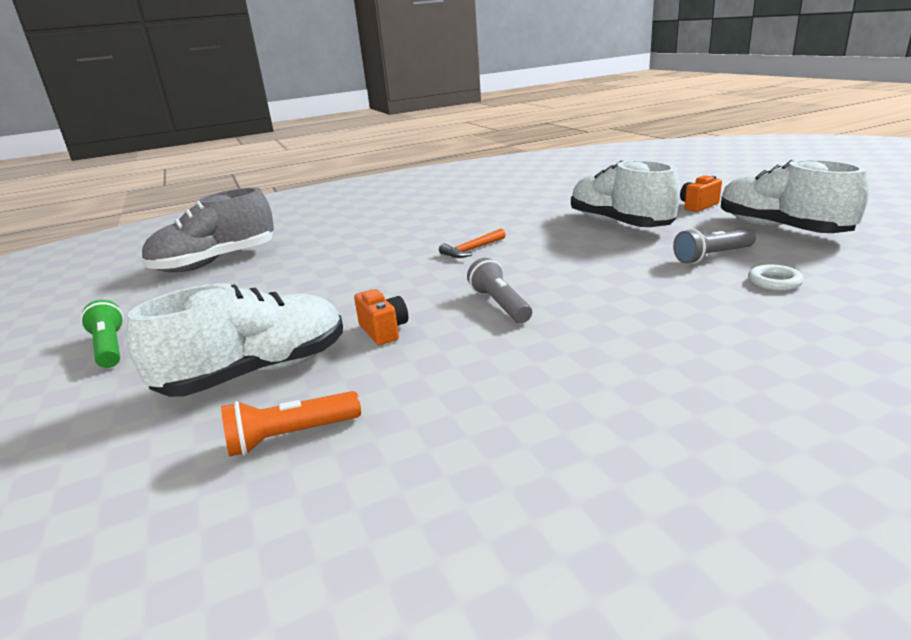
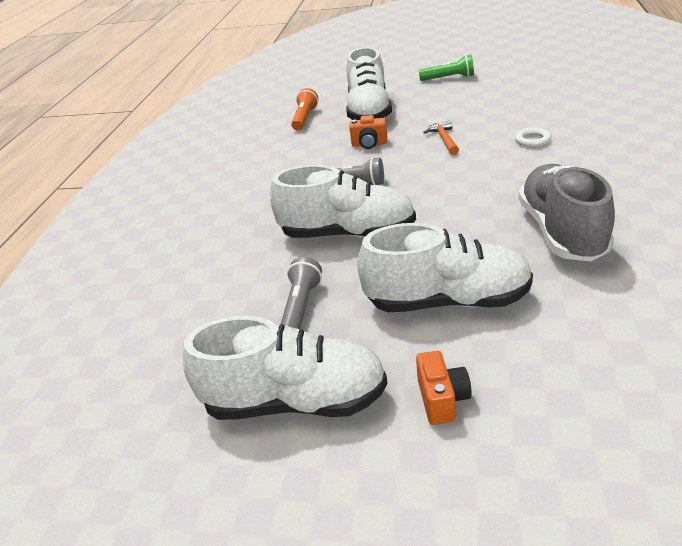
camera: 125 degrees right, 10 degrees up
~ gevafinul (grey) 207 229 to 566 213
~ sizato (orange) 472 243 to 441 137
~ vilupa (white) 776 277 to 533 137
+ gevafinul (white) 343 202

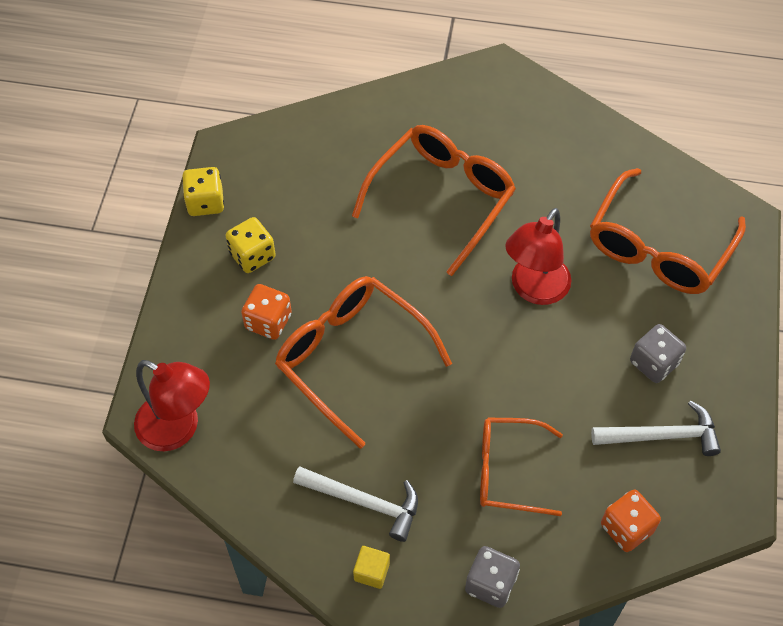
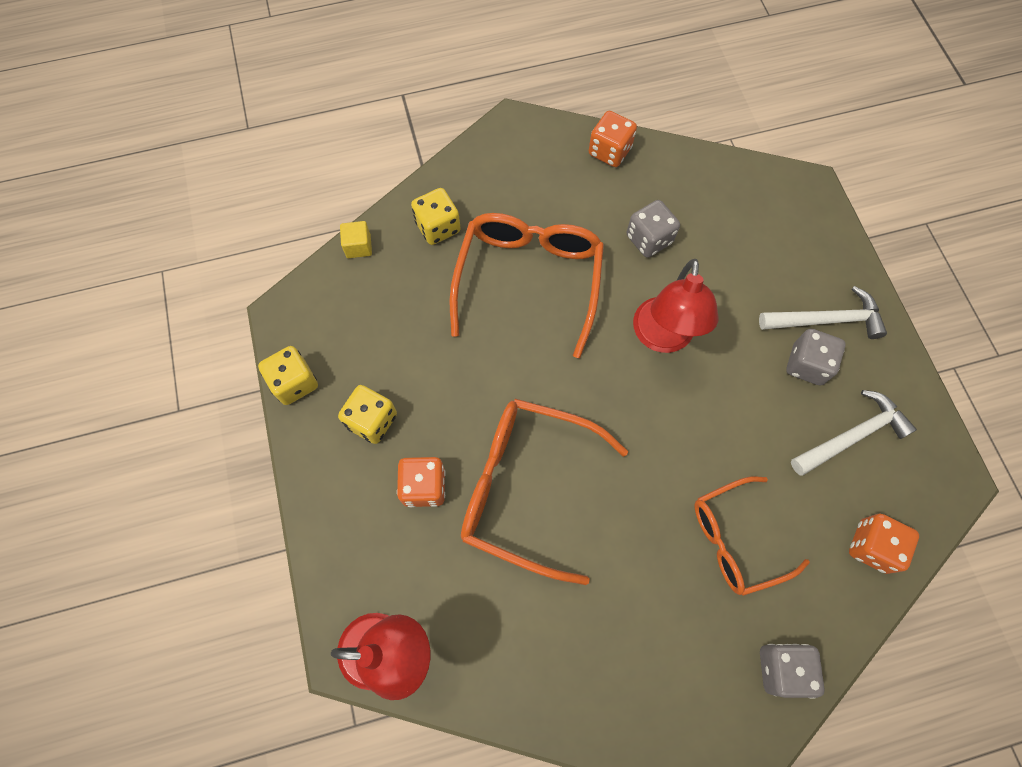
camera: 25 degrees left, 10 degrees up
~ sizato (white) 355 504 to 823 312
~ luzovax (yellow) 371 567 to 356 239
- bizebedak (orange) 668 231
+ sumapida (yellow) 436 216
+ sumapida (orange) 613 139
+ sumapida (grey) 653 229

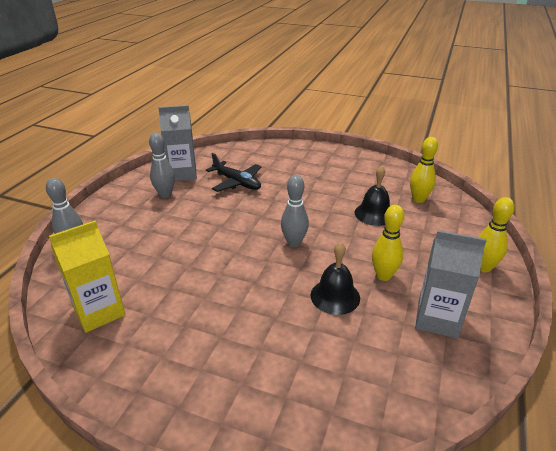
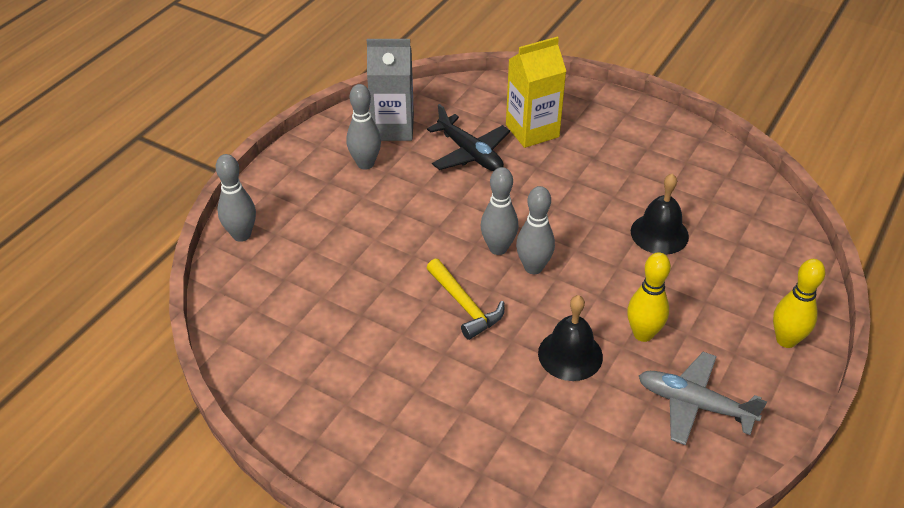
camera: 10 degrees right, 10 degrees up
~ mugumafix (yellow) 87 276 to 536 92
- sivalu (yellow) 424 170
~ mugumafix (grey) 451 284 to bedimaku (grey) 703 398
+ sizato (yellow) 465 299
+ sivalu (grey) 499 211

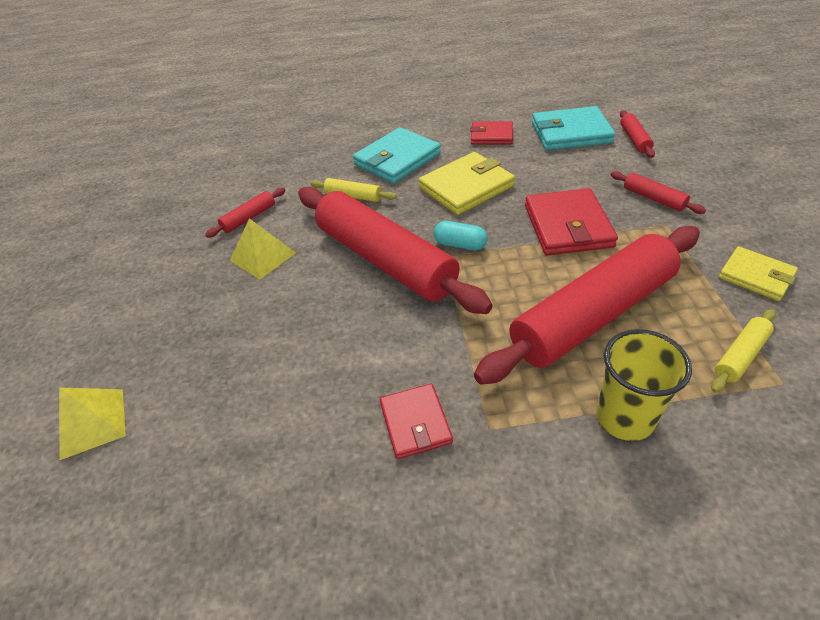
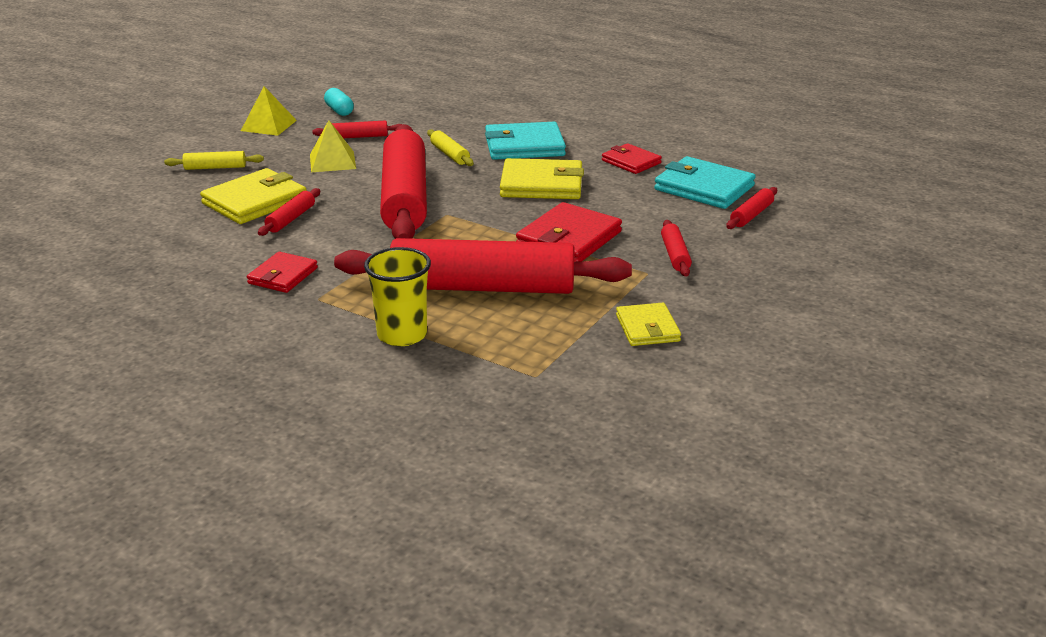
camera: 35 degrees right, 15 degrees down
~ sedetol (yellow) 92 424 to 269 111
~ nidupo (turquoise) 461 235 to 339 102
~ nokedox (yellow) 743 351 to 214 160
+ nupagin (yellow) 253 196
+ nokedox (red) 289 212

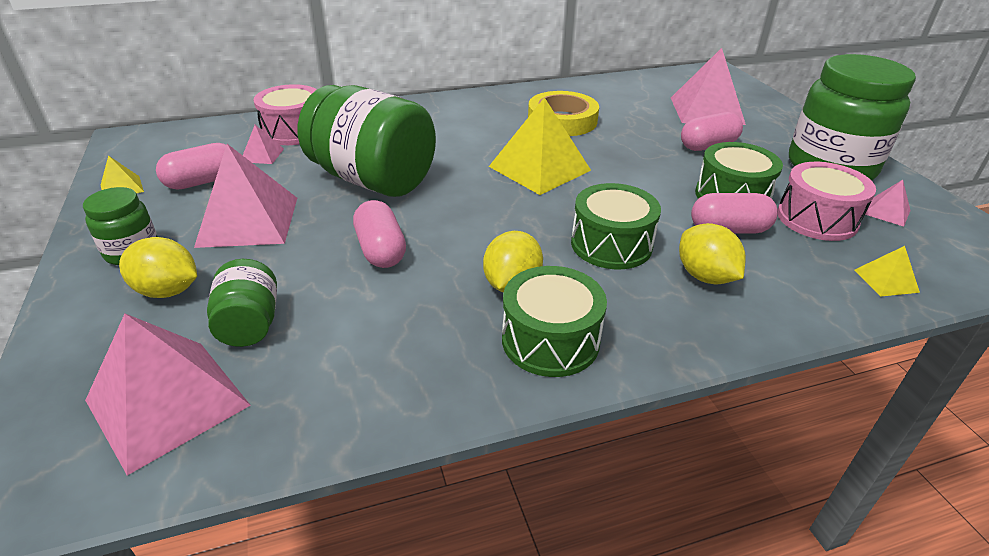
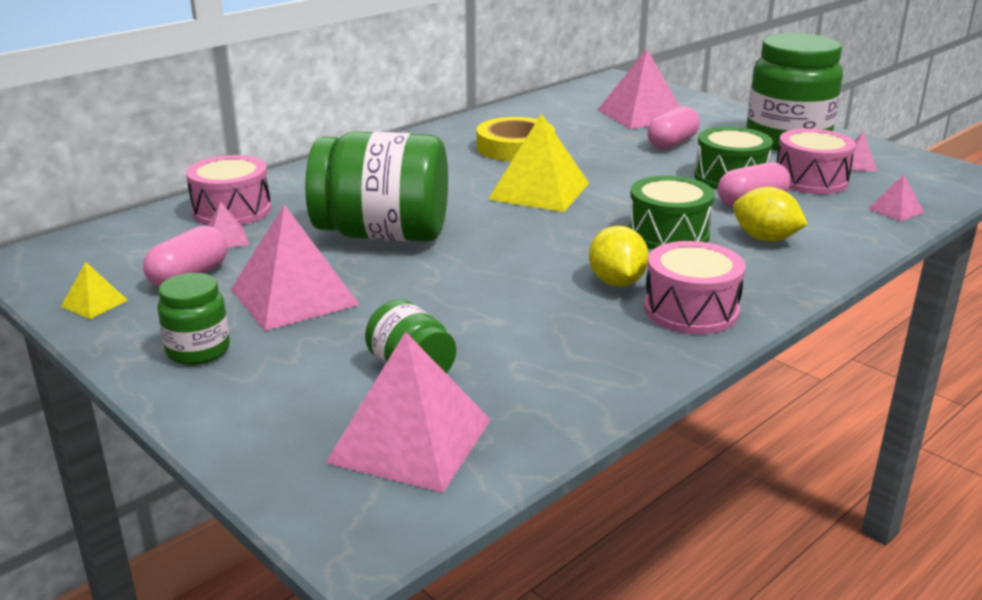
camera: 25 degrees left, 10 degrees down
- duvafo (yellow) 158 267
- nidupo (pink) 379 234
~ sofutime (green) 554 321 to sofutime (pink) 695 287
~ sedetol (yellow) 887 271 to sedetol (pink) 896 197

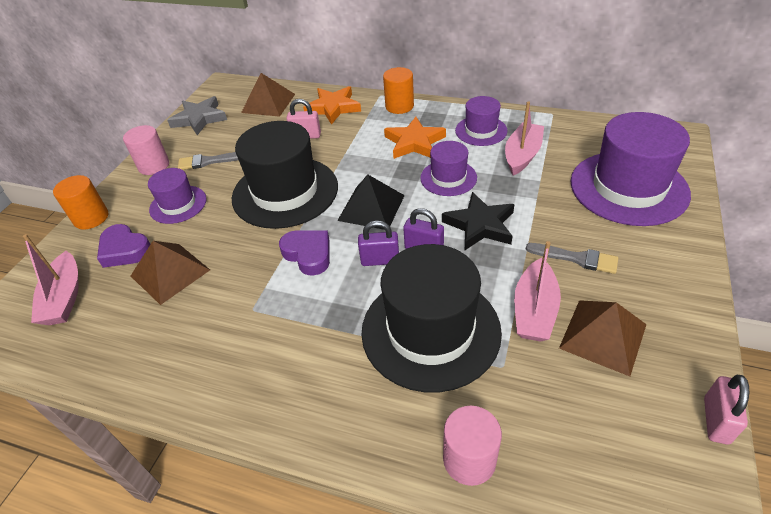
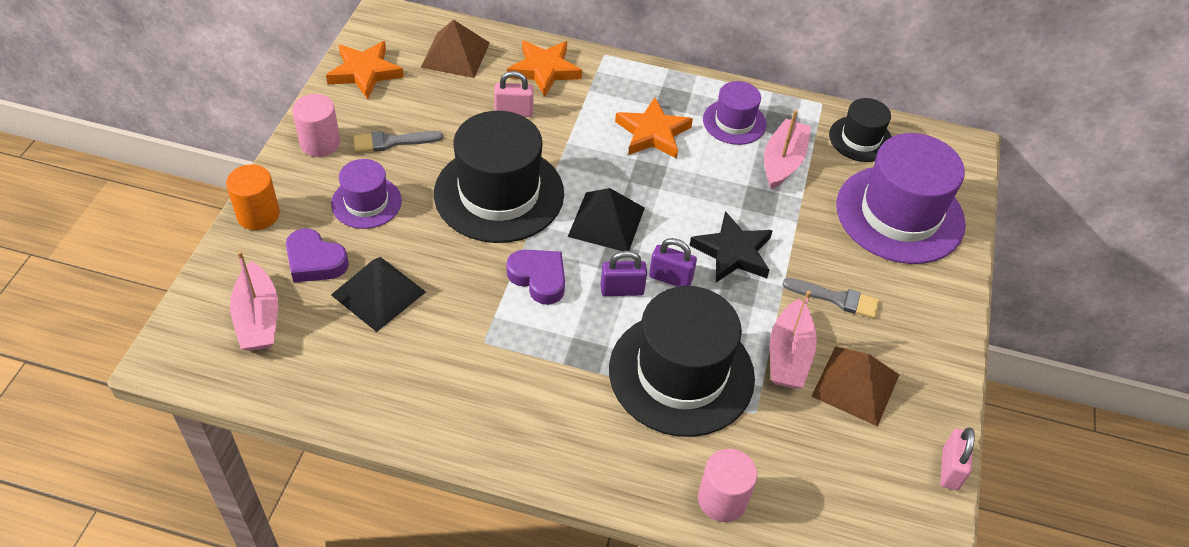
camera: 10 degrees left, 5 degrees up
~ sedetol (brown) 170 273 to sedetol (black) 378 294
~ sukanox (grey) 197 115 to sukanox (orange) 365 70
- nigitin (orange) 398 90
- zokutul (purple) 448 168
+ zokutul (black) 860 130

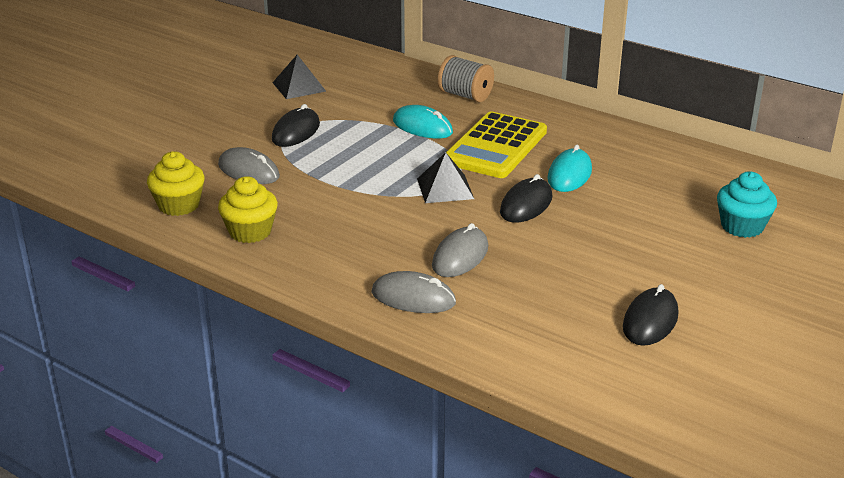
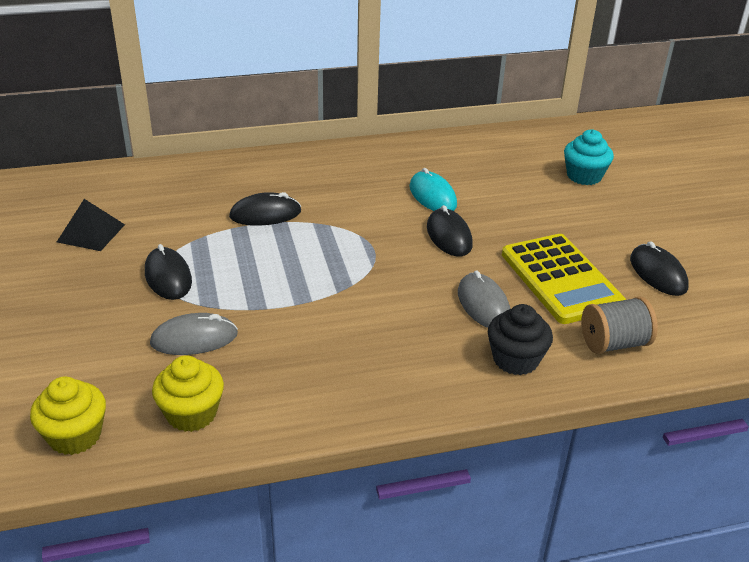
camera: 50 degrees left, 5 degrees up
~ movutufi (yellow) 248 209 to 68 416
~ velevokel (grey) 413 292 to movutufi (black) 520 339
~ velevokel (turquoise) 423 121 to velevokel (black) 265 209
- sedetol (black) 445 177
~ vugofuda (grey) 466 78 to 619 325
~ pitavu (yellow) 496 144 to 564 279

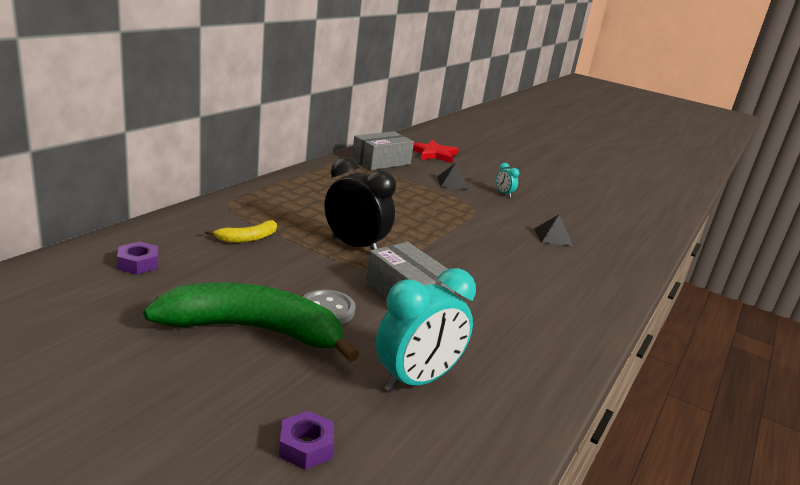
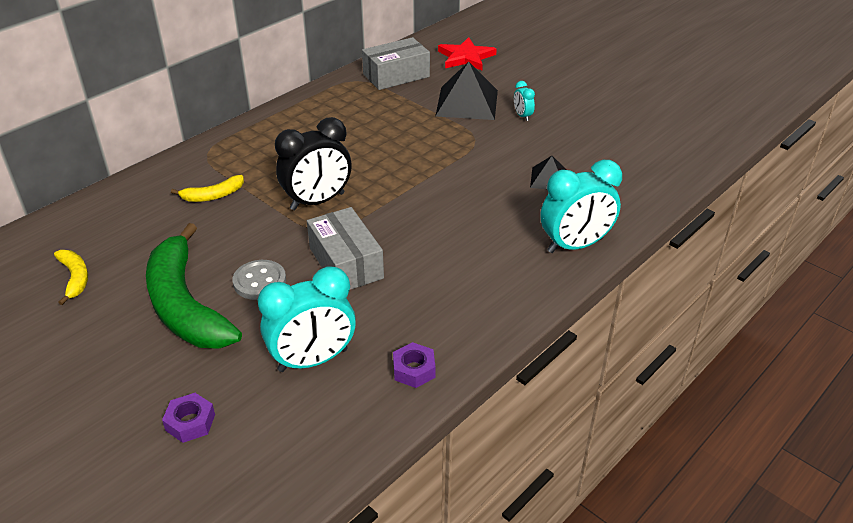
camera: 15 degrees right, 15 degrees up
~ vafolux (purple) 138 258 to 414 365
~ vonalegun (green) 251 322 = 194 286 135 degrees counterclockwise
~ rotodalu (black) 360 203 = 313 163 105 degrees clockwise
~ sedetol (black) 452 176 = 466 91 x1.84
+ vonalegun (yellow) 71 277
+ rotodalu (turquoise) 581 206

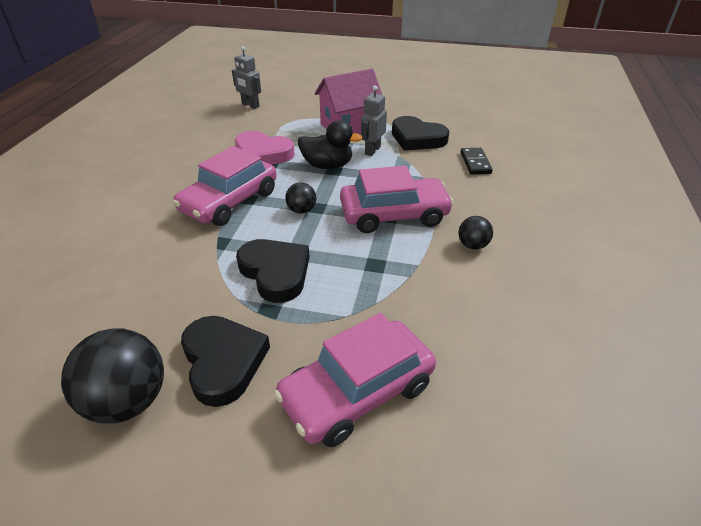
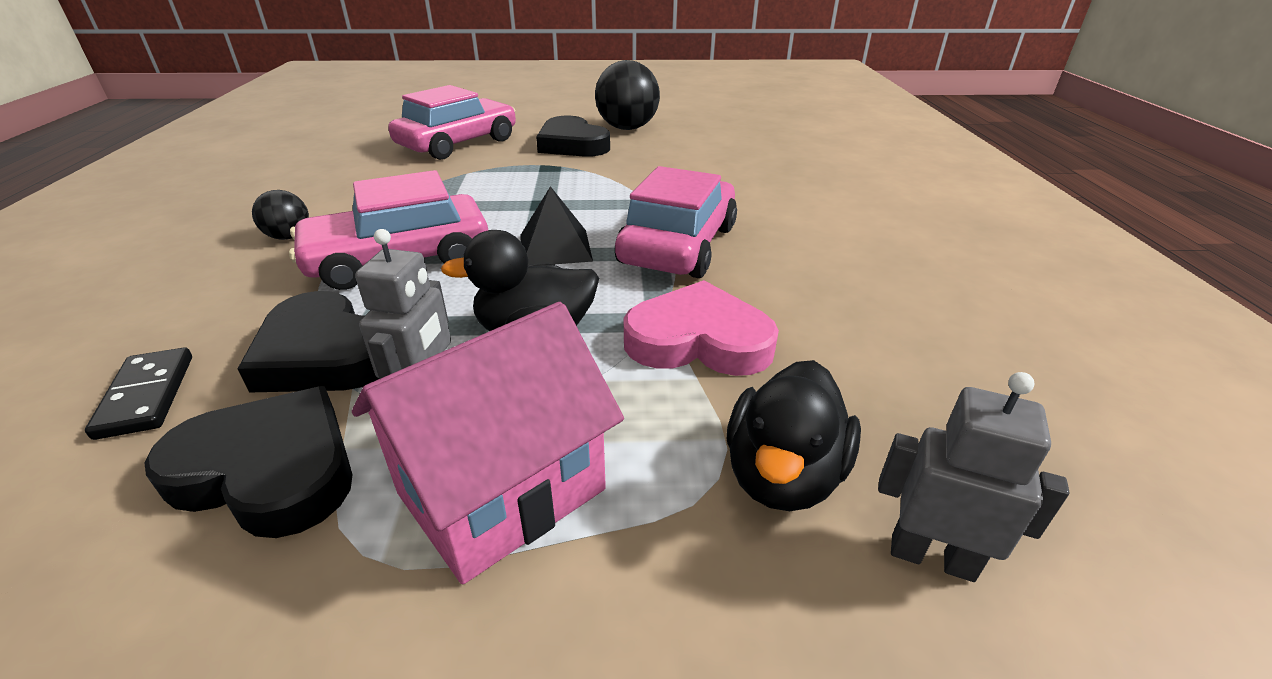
camera: 165 degrees right, 5 degrees down
~ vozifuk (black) 273 271 to 308 341
~ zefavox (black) 300 198 to sedetol (black) 556 225
+ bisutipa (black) 794 435

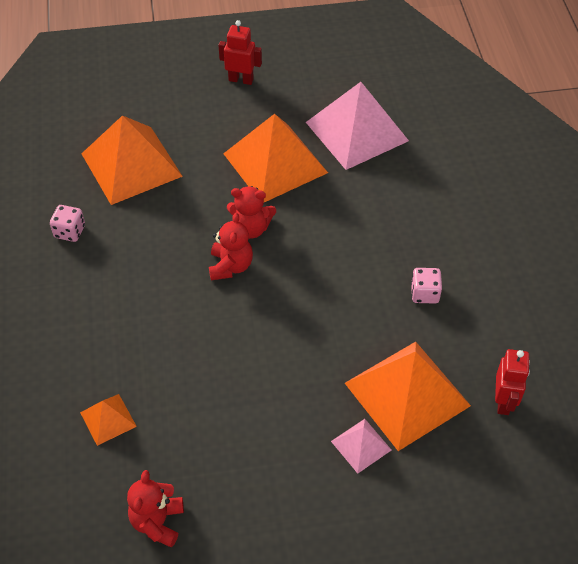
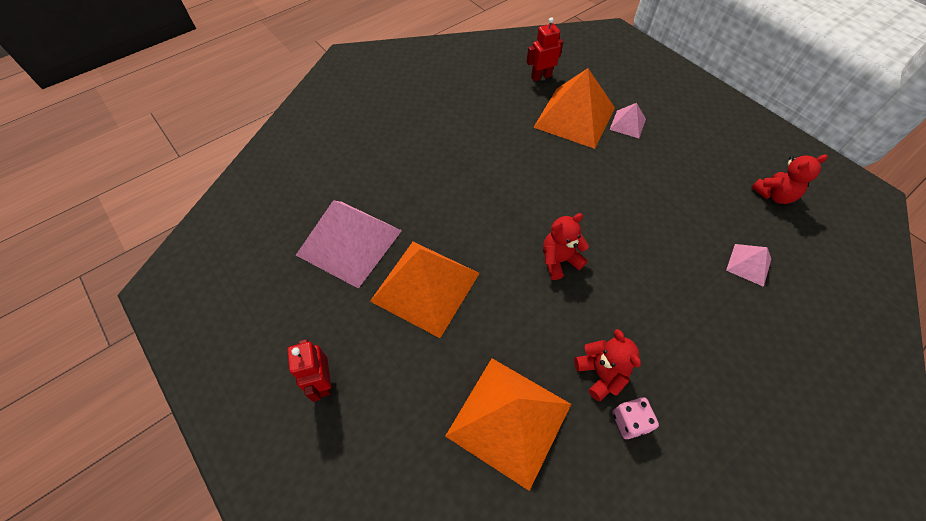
camera: 120 degrees left, 5 degrees up
~ sedetol (orange) 108 420 to sedetol (pink) 748 265
~ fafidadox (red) 251 212 to 607 365
- sumapida (pink) 426 286

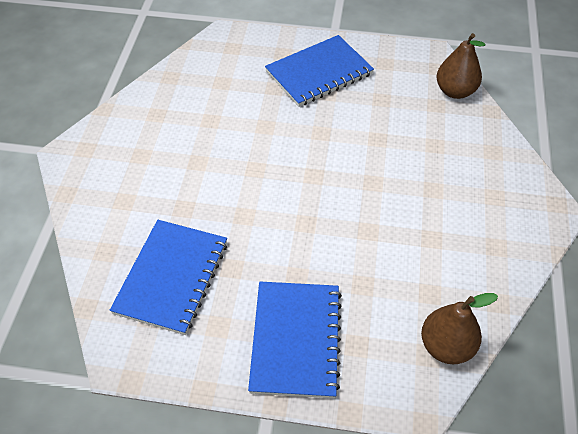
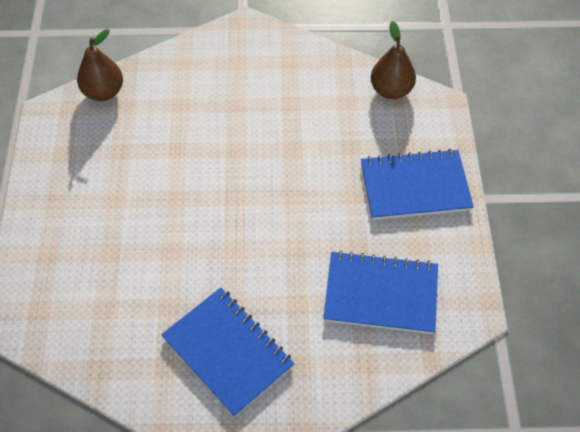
camera: 100 degrees left, 5 degrees up
~ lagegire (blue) 319 71 to 228 352

